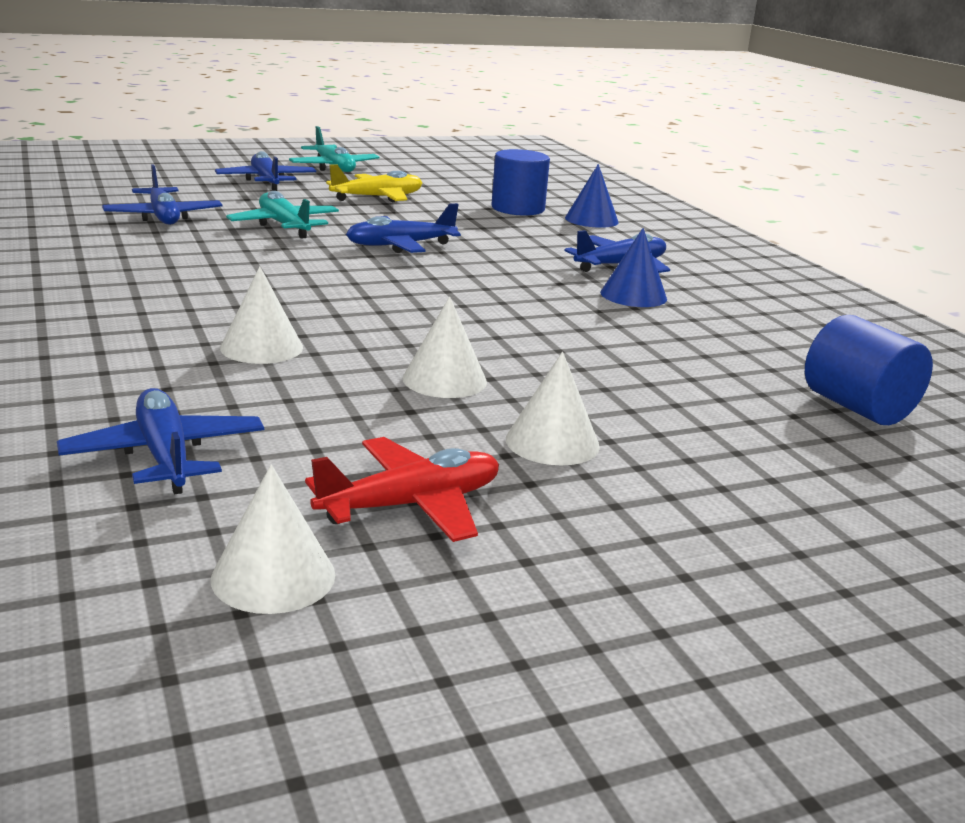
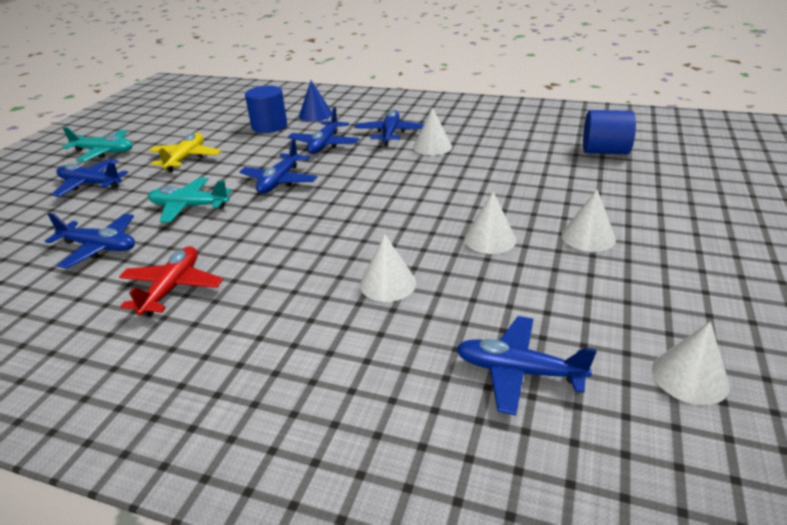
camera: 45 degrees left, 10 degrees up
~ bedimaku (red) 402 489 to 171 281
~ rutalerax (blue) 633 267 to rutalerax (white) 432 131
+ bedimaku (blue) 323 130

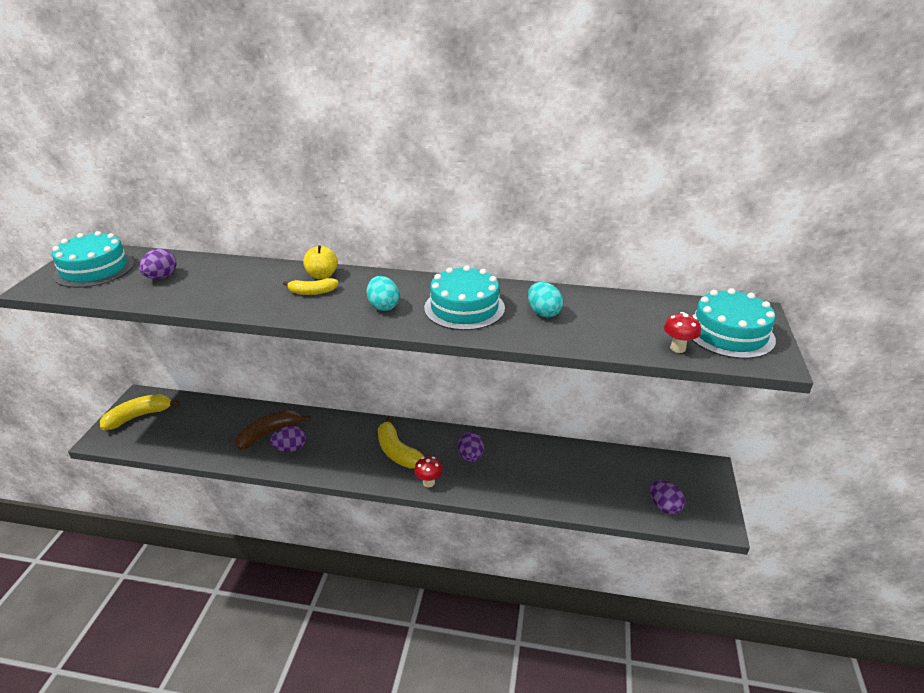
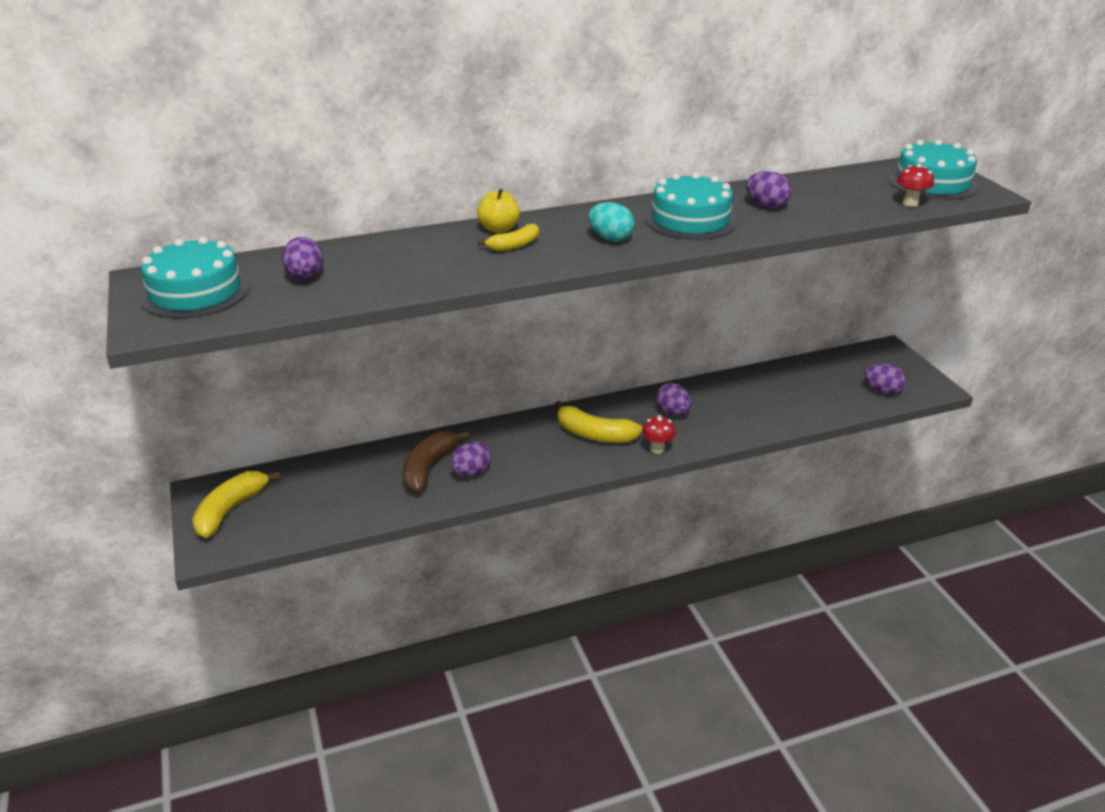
camera: 30 degrees left, 0 degrees up
~ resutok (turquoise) 545 300 to resutok (purple) 769 189

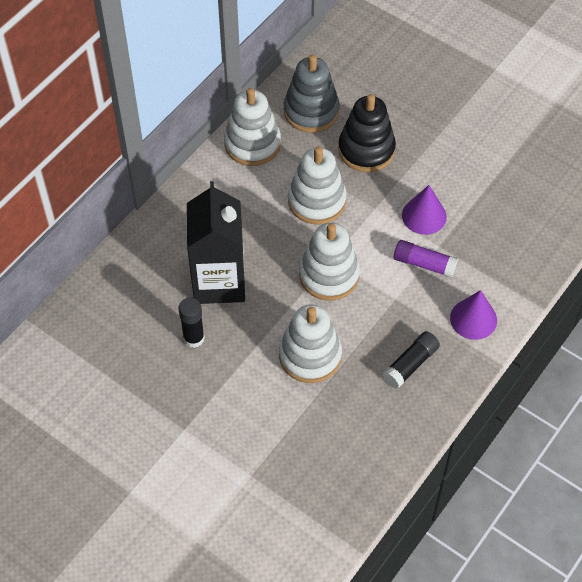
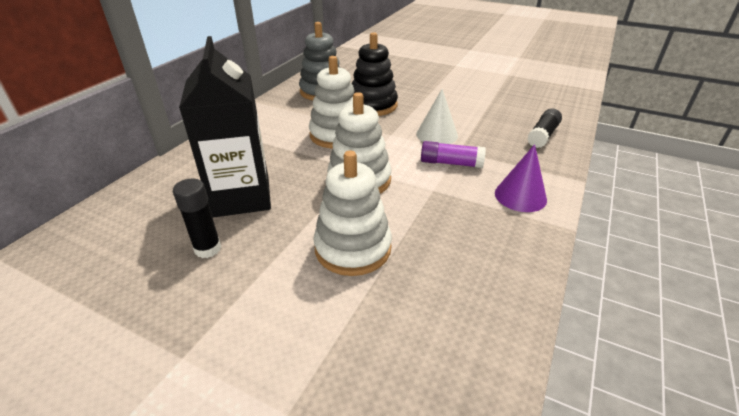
camera: 10 degrees left, 20 degrees down
- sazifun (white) 252 127
~ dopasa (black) 411 360 to 544 128
~ rutalerax (purple) 424 210 to rutalerax (white) 437 116

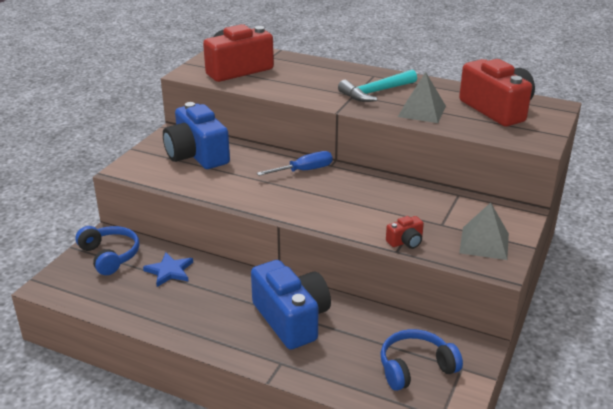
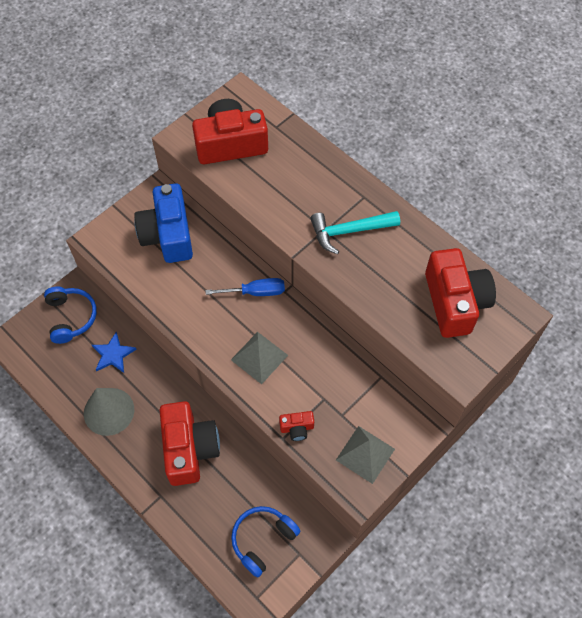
camera: 20 degrees right, 30 degrees up
~ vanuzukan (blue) 291 305 to vanuzukan (red) 189 443
~ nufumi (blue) 421 360 = 266 542 45 degrees counterclockwise
~ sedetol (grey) 422 97 to 259 358
+ rutalerax (grey) 109 412

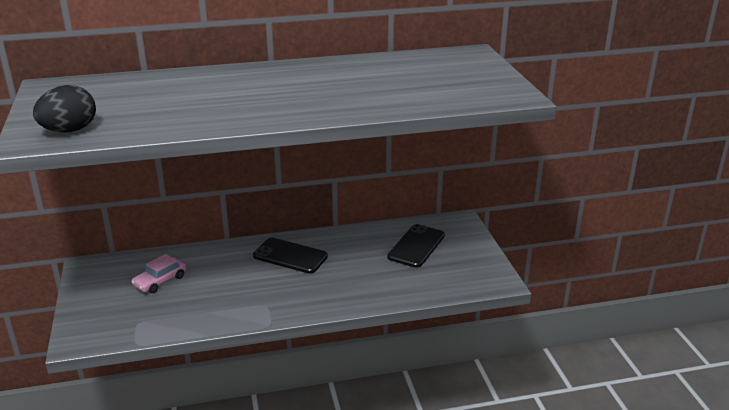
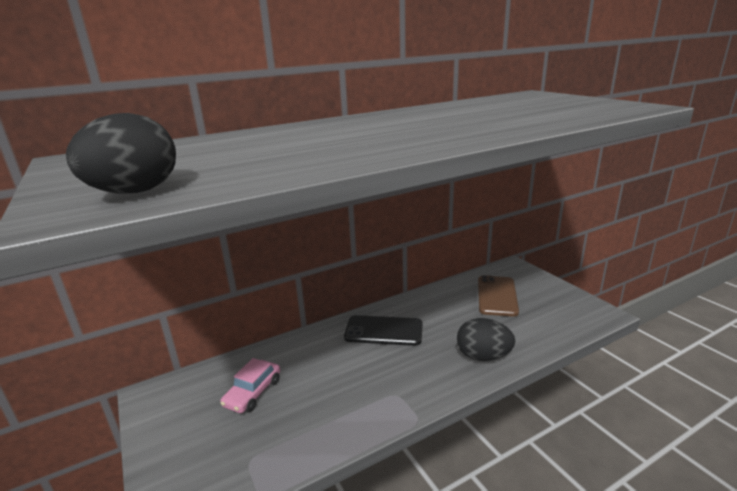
camera: 15 degrees left, 5 degrees down
~ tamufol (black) 416 246 to tamufol (brown) 498 296
+ resutok (black) 486 339

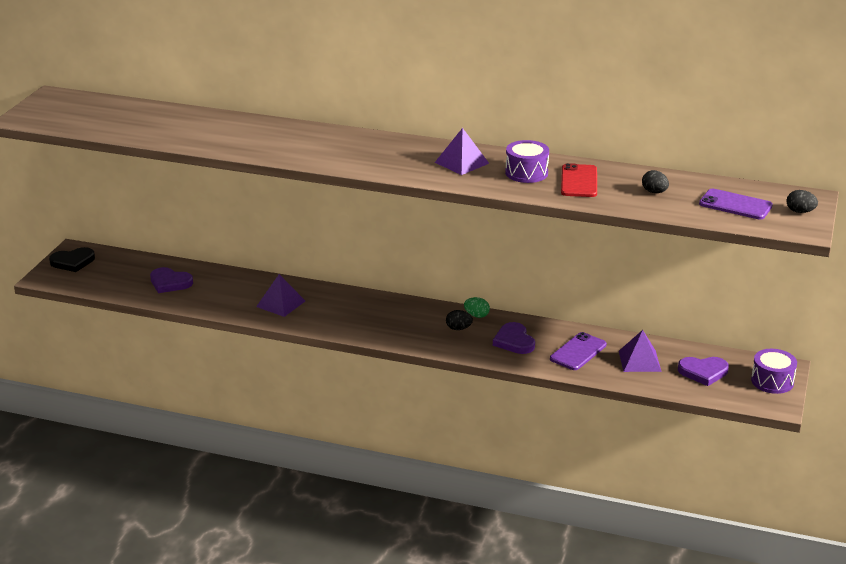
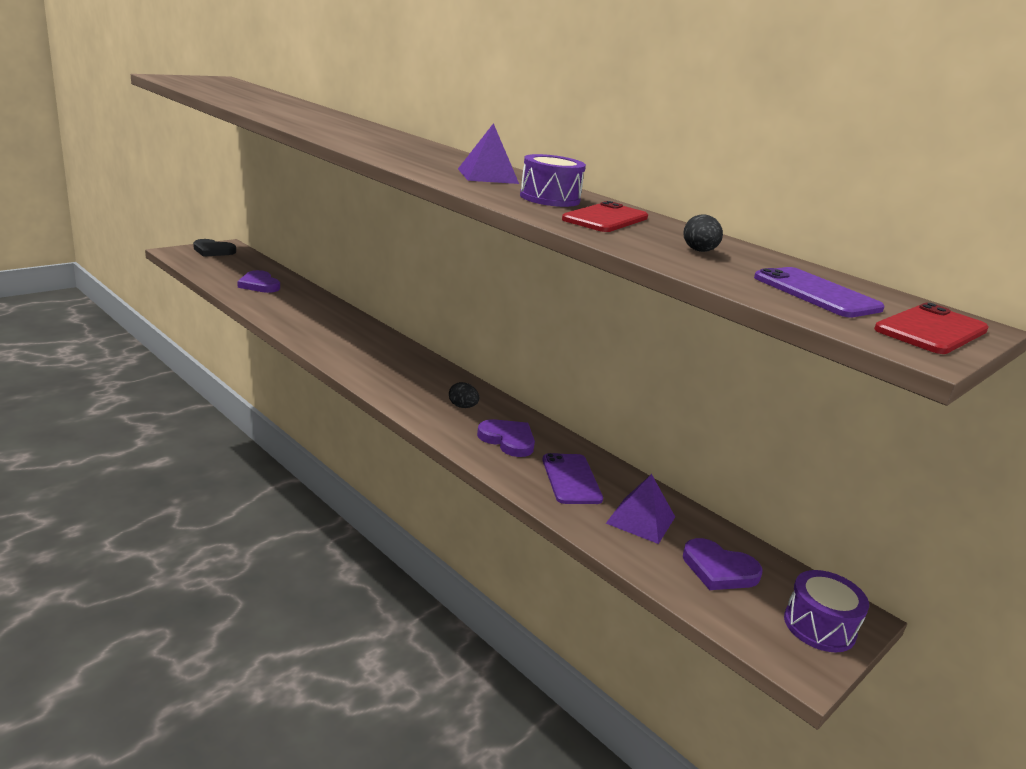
camera: 25 degrees right, 5 degrees down
- sedetol (purple) 280 295
- resutok (green) 477 307
~ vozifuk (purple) 514 338 = 506 438 120 degrees clockwise
~ tamufol (purple) 578 351 = 572 478 75 degrees counterclockwise
~ resutok (black) 802 201 to tamufol (red) 931 328

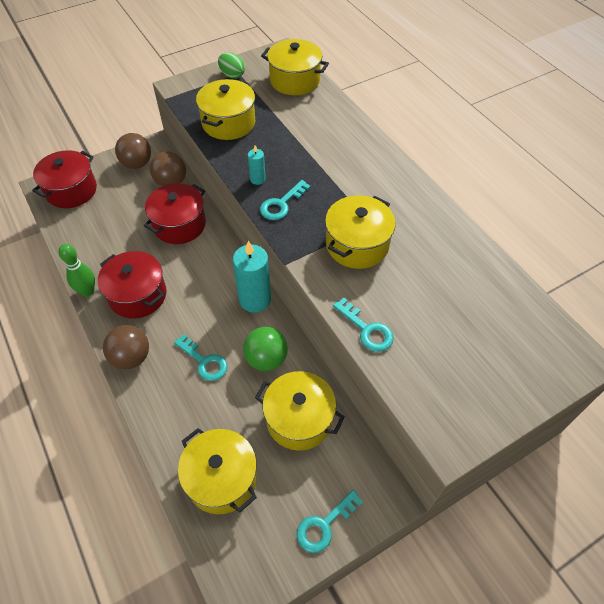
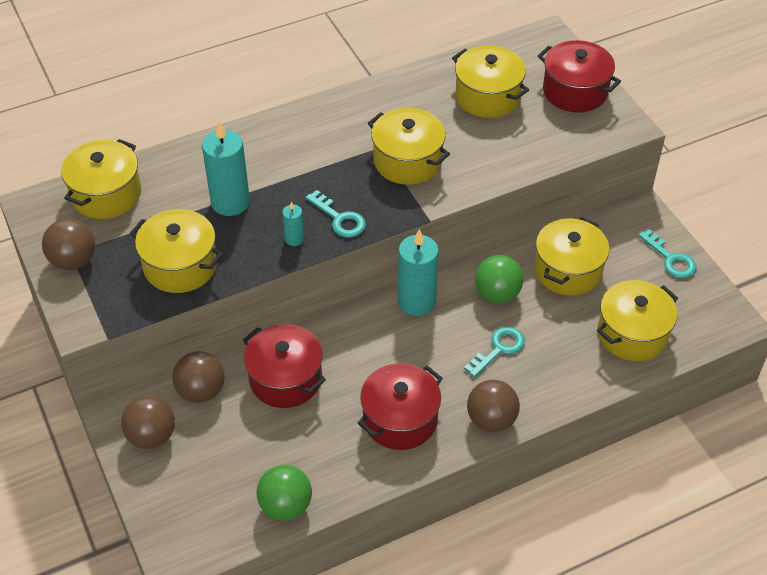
camera: 85 degrees left, 5 degrees down
~ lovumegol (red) 64 179 to 579 76
- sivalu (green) 77 270
~ resutok (green) 231 66 to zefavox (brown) 68 244
- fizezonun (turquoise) 363 325
+ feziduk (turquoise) 226 168
+ zefavox (green) 284 493
+ lovumegol (yellow) 490 81

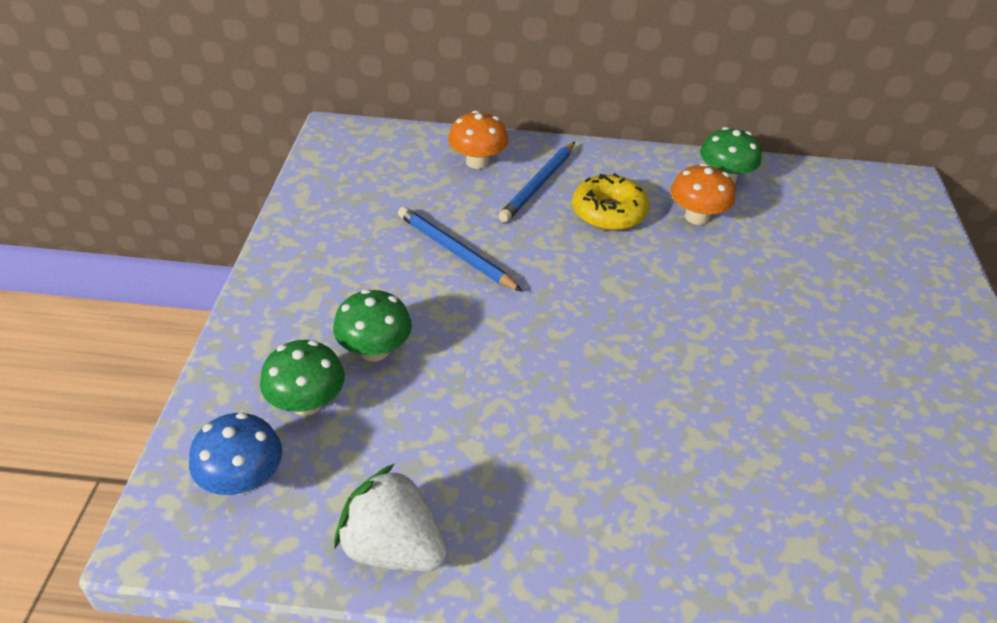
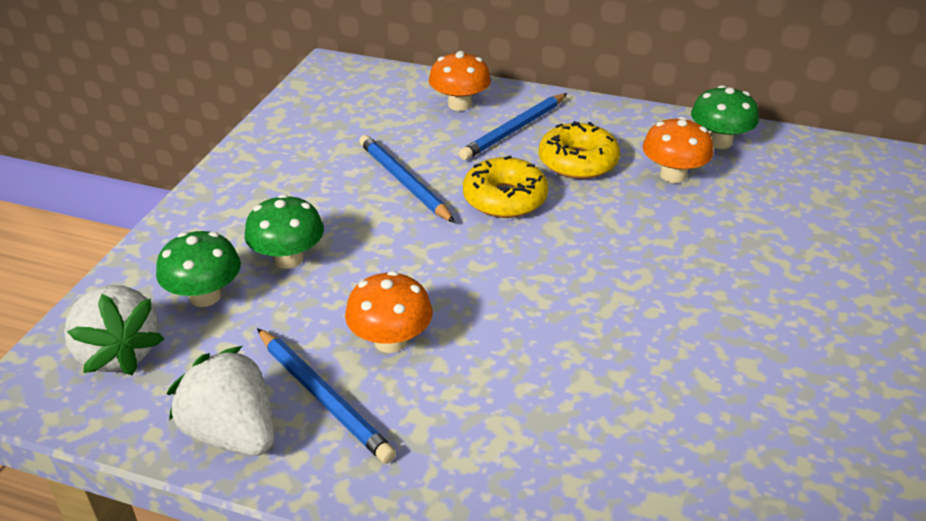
camera: 15 degrees right, 5 degrees down
~ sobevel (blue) 235 453 to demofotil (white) 114 330
+ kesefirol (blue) 326 396
+ sobevel (orange) 389 312
+ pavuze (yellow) 505 186

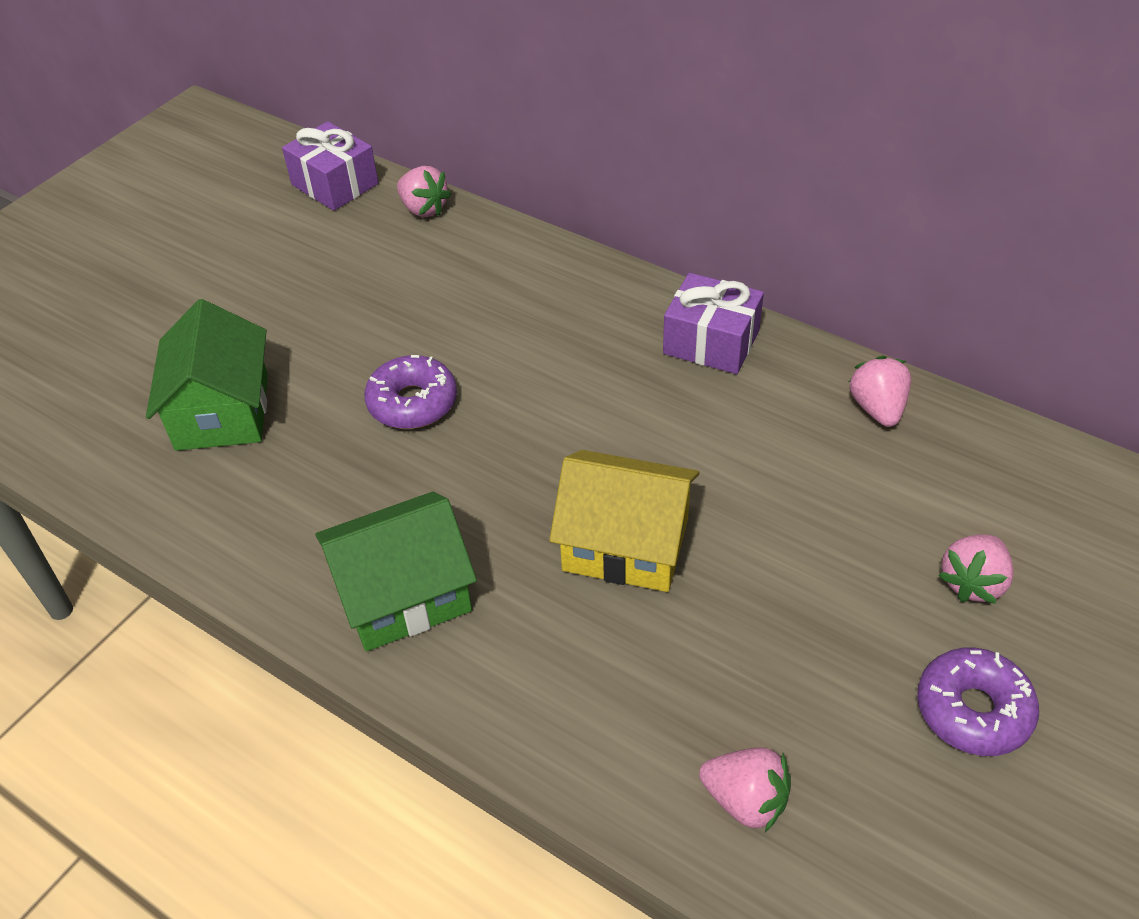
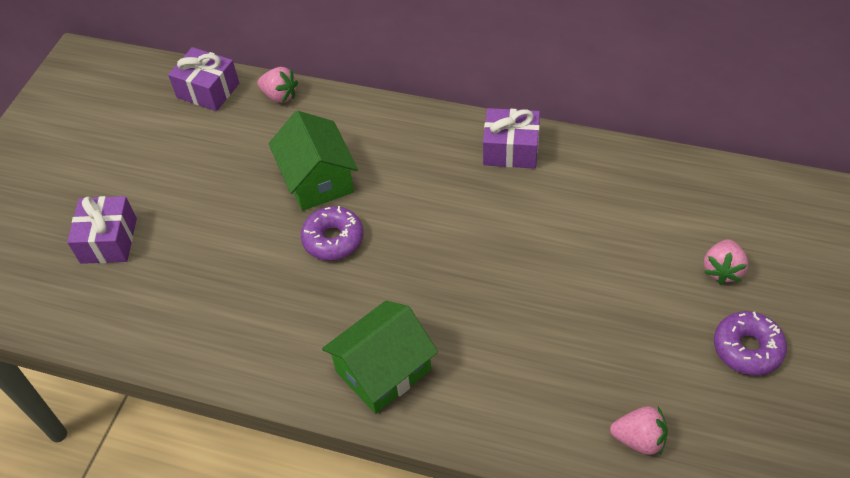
camera: 15 degrees left, 5 degrees up
~ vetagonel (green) 207 375 to 313 161
- vetagonel (yellow) 624 521
- demofotil (pink) 880 391
+ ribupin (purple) 102 230

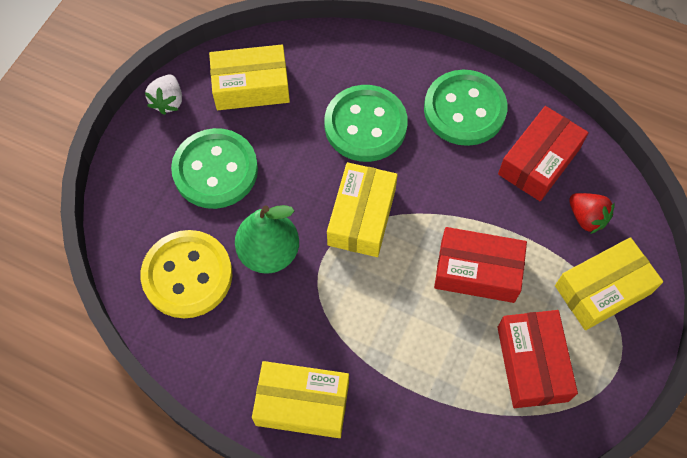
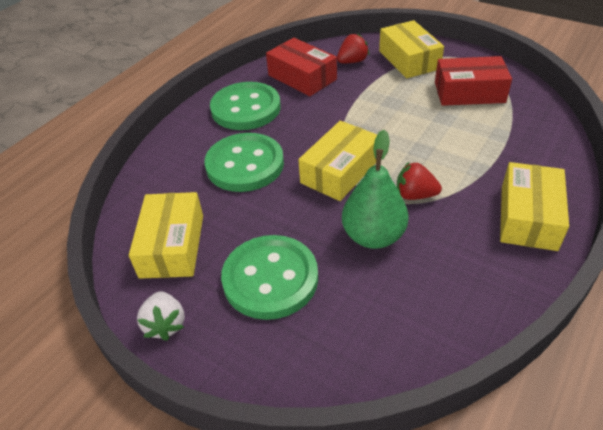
camera: 80 degrees left, 20 degrees down
- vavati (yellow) 186 274
~ demofotil (white) 163 94 = 161 316 60 degrees clockwise
~ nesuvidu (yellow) 362 209 = 337 161 75 degrees counterclockwise
- nesuvidu (red) 480 265
+ demofotil (red) 419 180

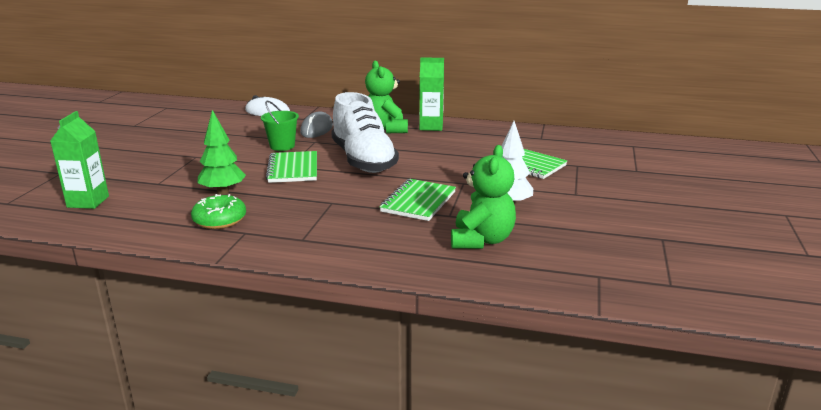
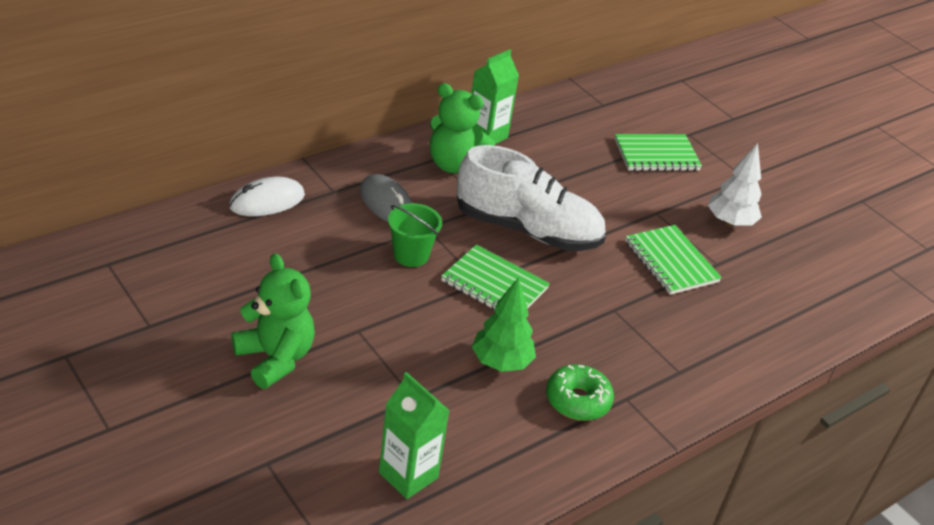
camera: 55 degrees left, 15 degrees up
~ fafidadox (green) 483 197 to 273 321

